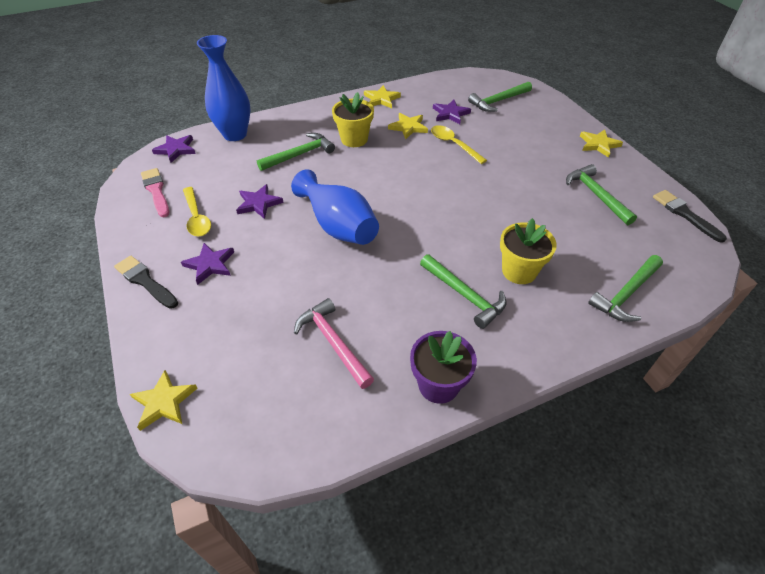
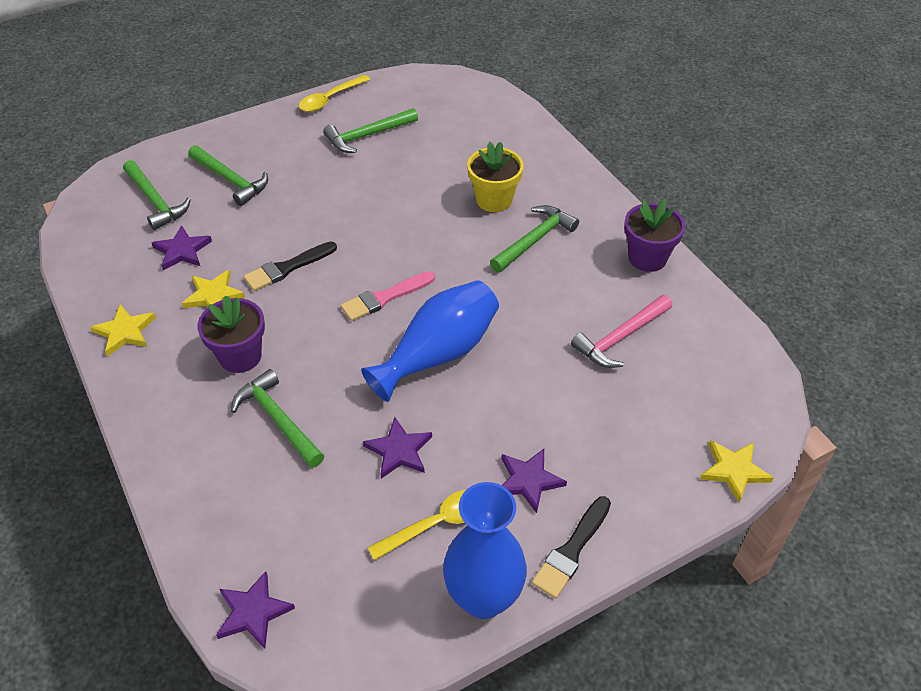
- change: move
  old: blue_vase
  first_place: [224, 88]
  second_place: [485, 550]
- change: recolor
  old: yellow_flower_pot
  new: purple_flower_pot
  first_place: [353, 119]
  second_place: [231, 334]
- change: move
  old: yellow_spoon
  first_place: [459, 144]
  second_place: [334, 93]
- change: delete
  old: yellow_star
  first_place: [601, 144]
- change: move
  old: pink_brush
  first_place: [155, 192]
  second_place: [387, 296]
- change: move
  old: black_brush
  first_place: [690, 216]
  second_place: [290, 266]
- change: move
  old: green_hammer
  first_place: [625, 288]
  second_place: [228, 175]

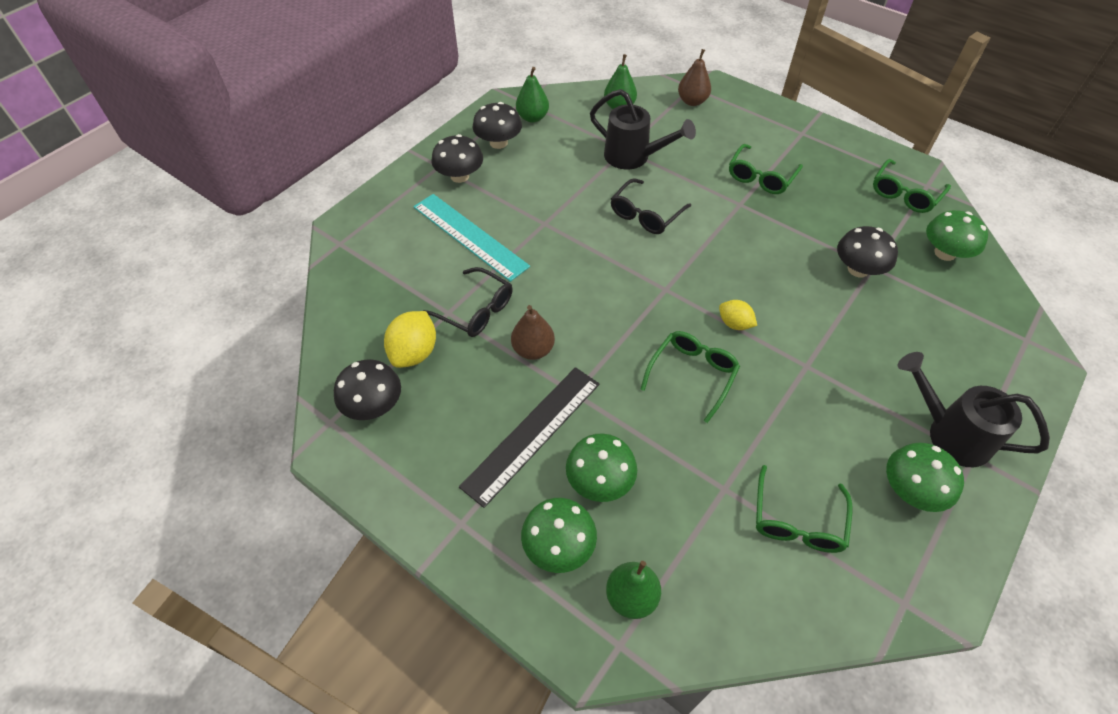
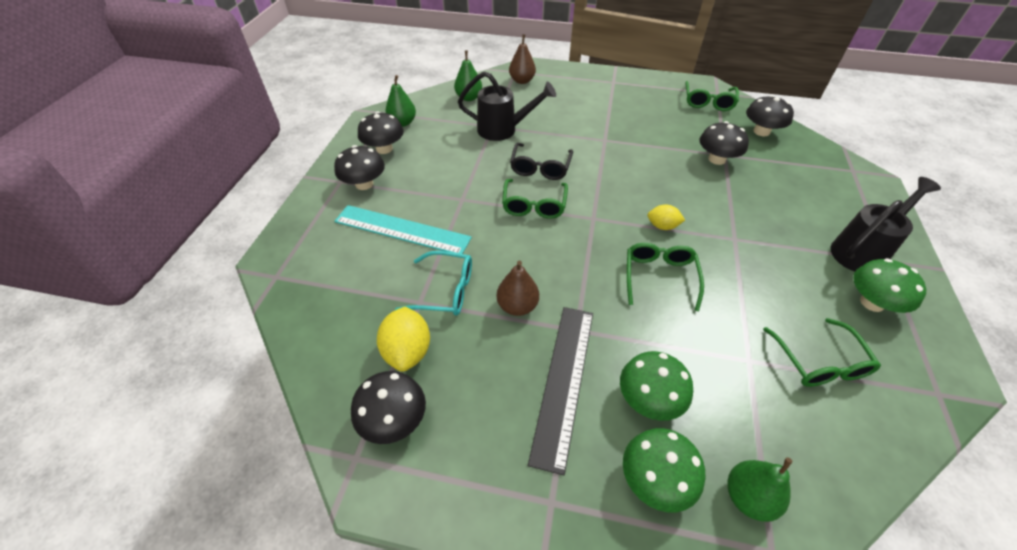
- change: move
  old: green_glasses
  first_place: [766, 169]
  second_place: [535, 199]
- change: recolor
  old: green_mushroom
  new: black_mushroom
  first_place: [957, 235]
  second_place: [770, 115]
- change: recolor
  old: black_glasses
  new: turquoise_glasses
  first_place: [468, 302]
  second_place: [433, 283]
- change: rotate
  old: black_watering_can
  first_place: [973, 409]
  second_place: [885, 224]
  degrees: 135

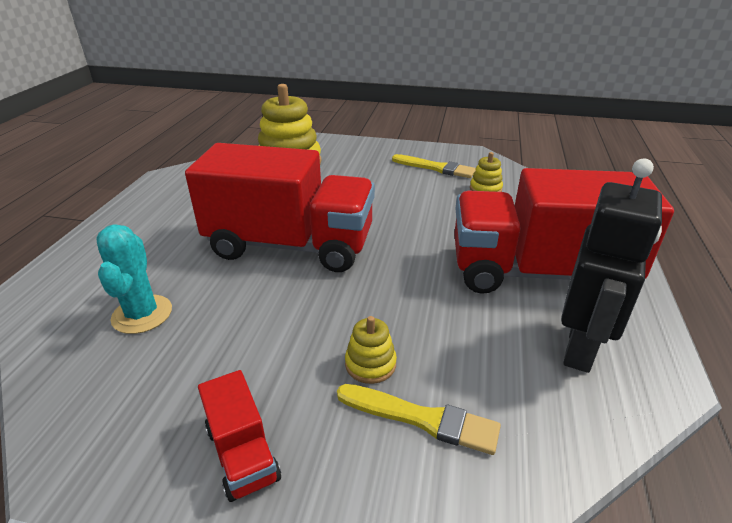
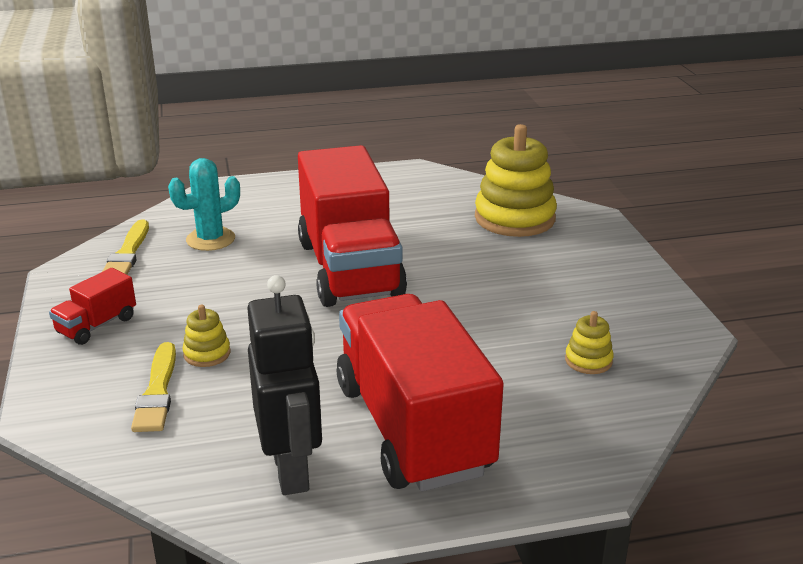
- change: move
  old: yellow_brush
  first_place: [434, 166]
  second_place: [125, 247]
- change: rotate
  old: black_robot
  first_place: [611, 266]
  second_place: [284, 385]
  degrees: -105

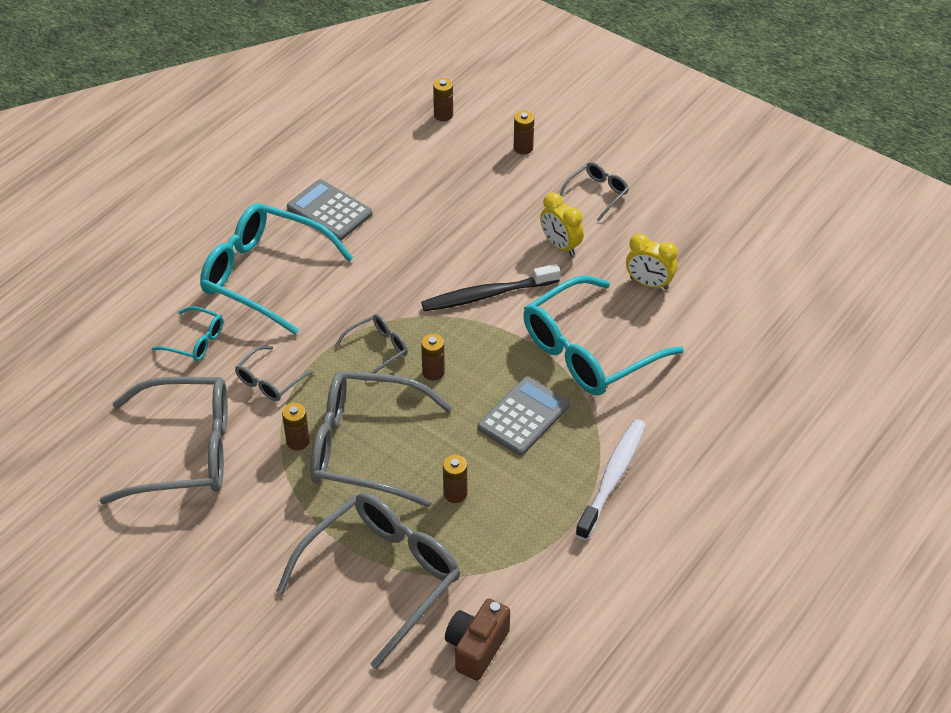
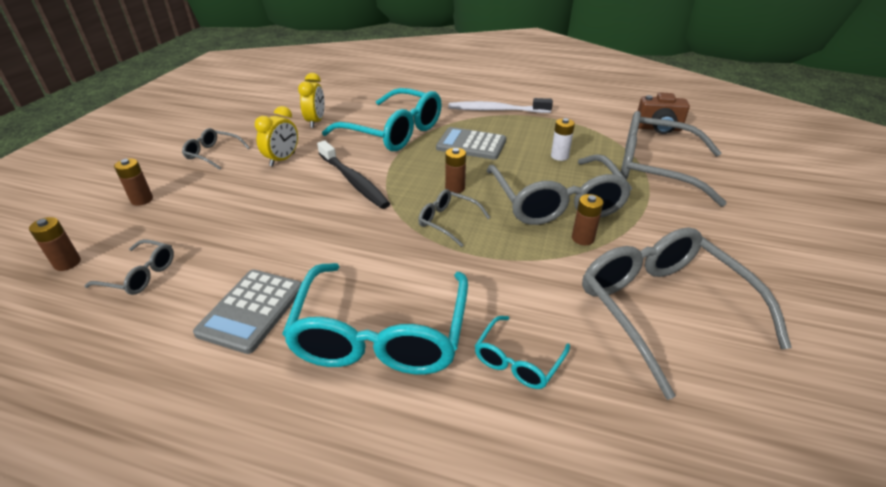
- change: rotate
  old: turquoise_glasses
  first_place: [187, 333]
  second_place: [522, 352]
  degrees: -150
- change: move
  old: grey_glasses
  first_place: [274, 373]
  second_place: [129, 267]
- change: recolor
  old: brown_battery
  new: white_battery
  first_place: [455, 479]
  second_place: [563, 139]

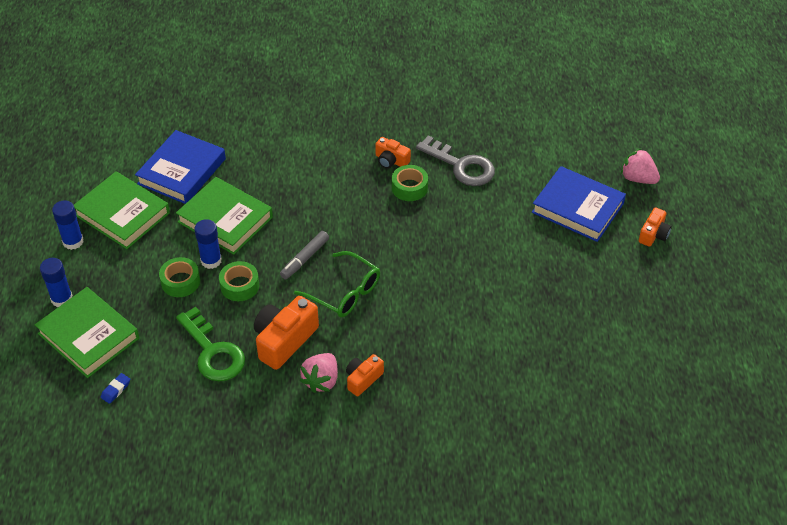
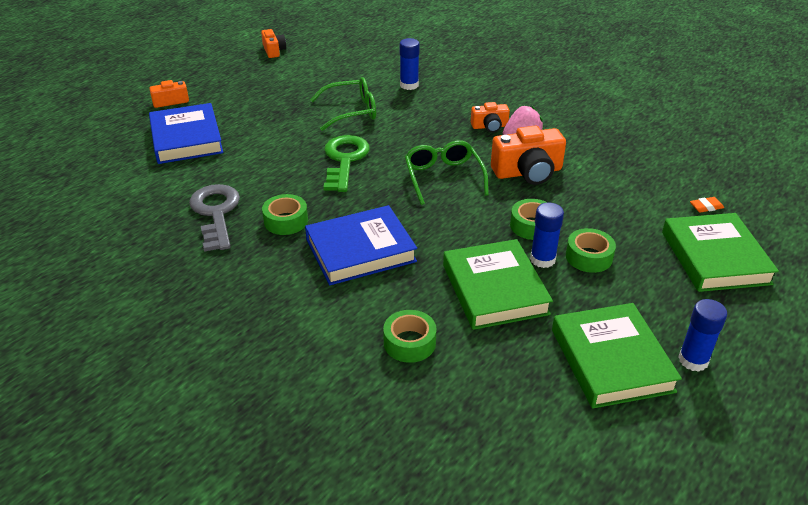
- change: move
  old: blue_book
  first_place: [180, 167]
  second_place: [361, 245]
- change: move
  old: orange_camera
  first_place: [393, 153]
  second_place: [273, 43]
- change: delete
  old: pink_strawberry
  first_place: [640, 166]
- change: delete
  old: grey_marker
  first_place: [304, 255]
- change: move
  old: blue_glue_stick
  first_place: [56, 282]
  second_place: [410, 64]
- change: move
  old: green_key
  first_place: [210, 344]
  second_place: [347, 163]
- change: recolor
  old: blue_eraser
  new: orange_eraser
  first_place: [115, 388]
  second_place: [707, 205]
- change: insert
  new: green_glasses
  second_place: [343, 104]
- change: insert
  new: green_tape
  second_place: [409, 336]

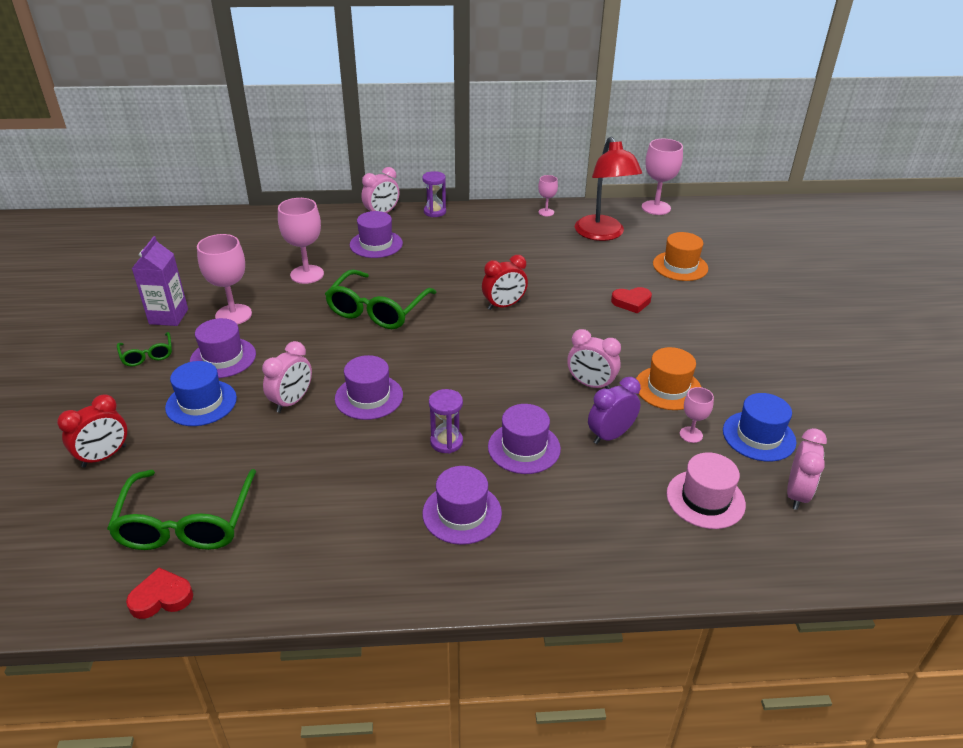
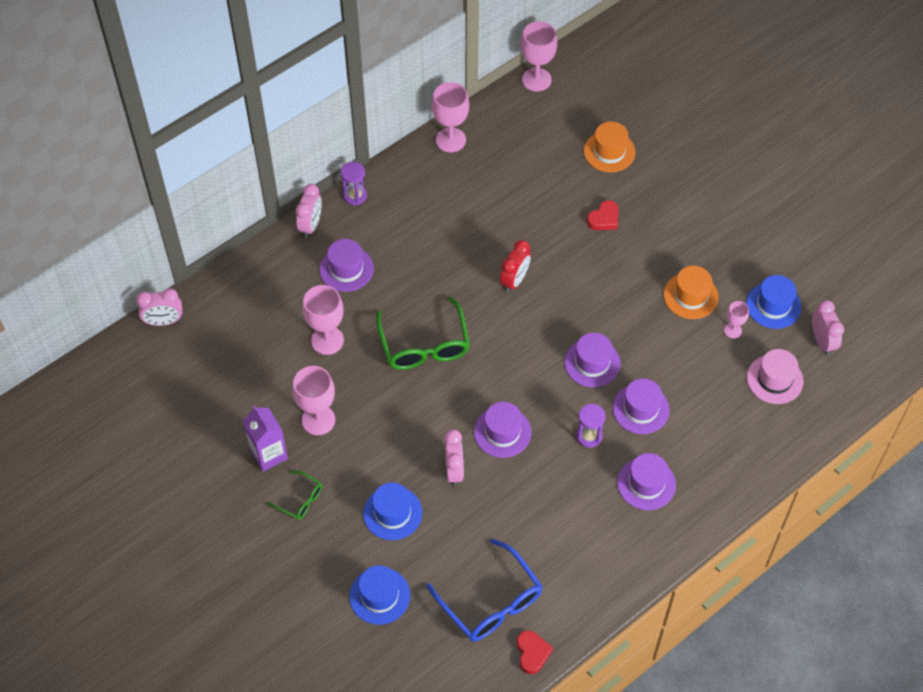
- change: delete
  old: red_lamp
  first_place: [608, 189]
- change: resize
  old: pink_goblet
  first_place: [548, 195]
  second_place: [450, 117]
  factor: 1.84
- change: move
  old: purple_hat
  first_place: [223, 348]
  second_place: [592, 359]
- change: move
  old: pink_clock
  first_place: [594, 359]
  second_place: [159, 307]
- change: delete
  old: purple_clock
  first_place: [614, 410]
- change: replace
  old: red_clock
  new: blue_hat
  first_place: [92, 430]
  second_place: [379, 595]
- change: recolor
  old: green_glasses
  new: blue_glasses
  first_place: [181, 509]
  second_place: [484, 590]
- change: rotate
  old: red_heart
  first_place: [159, 593]
  second_place: [535, 652]
  degrees: 135

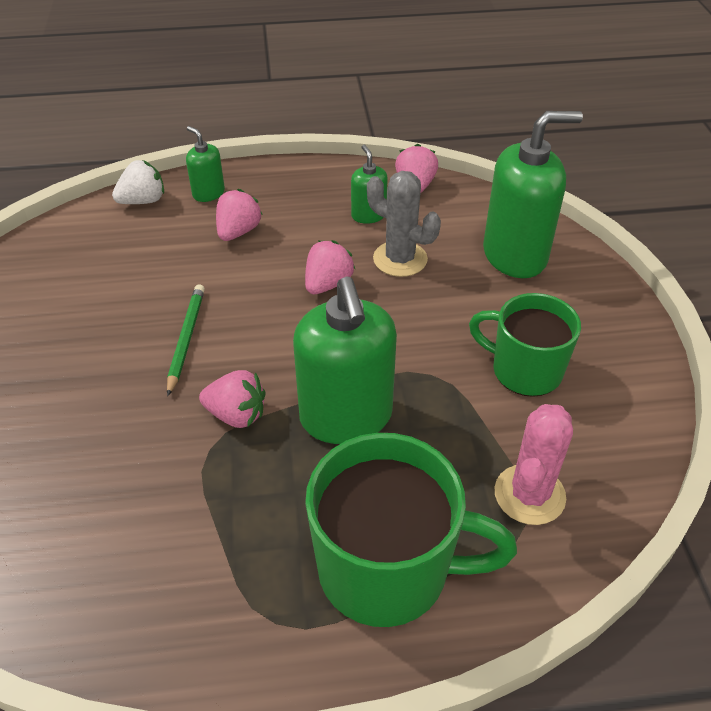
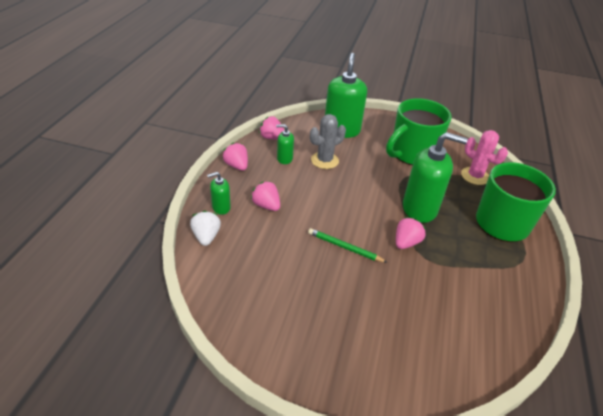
- change: move
  old: pink_strawberry
  first_place: [330, 267]
  second_place: [235, 156]
- change: resize
  old: green_mug
  first_place: [525, 345]
  second_place: [419, 131]
  factor: 1.51

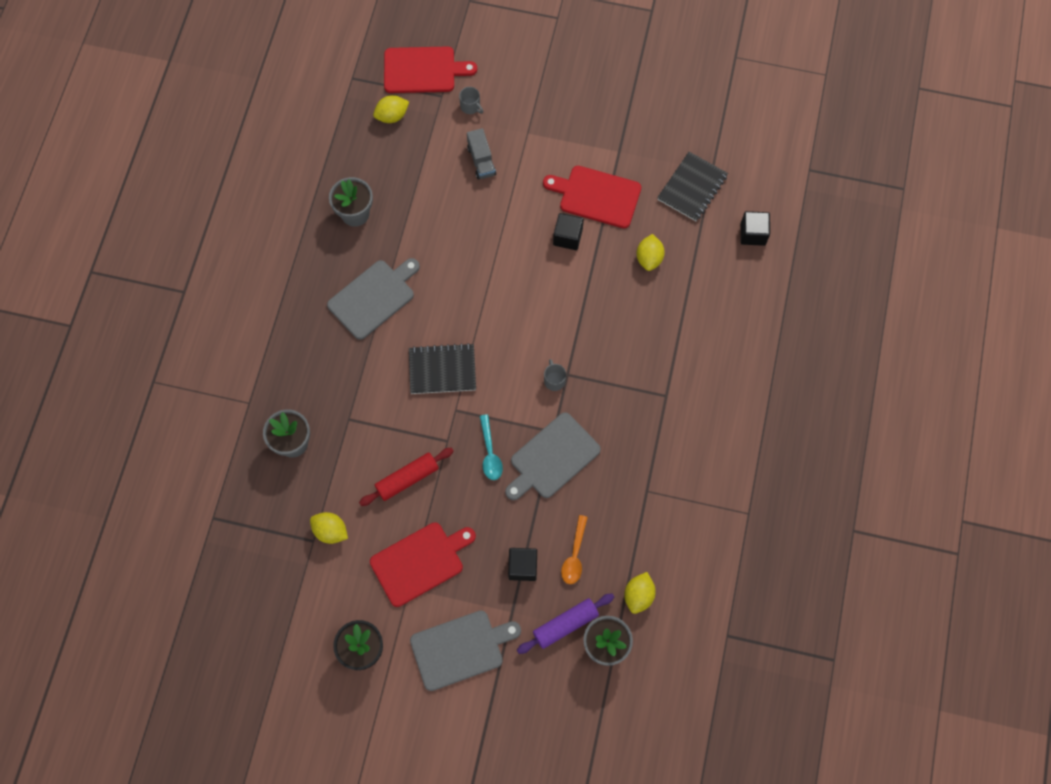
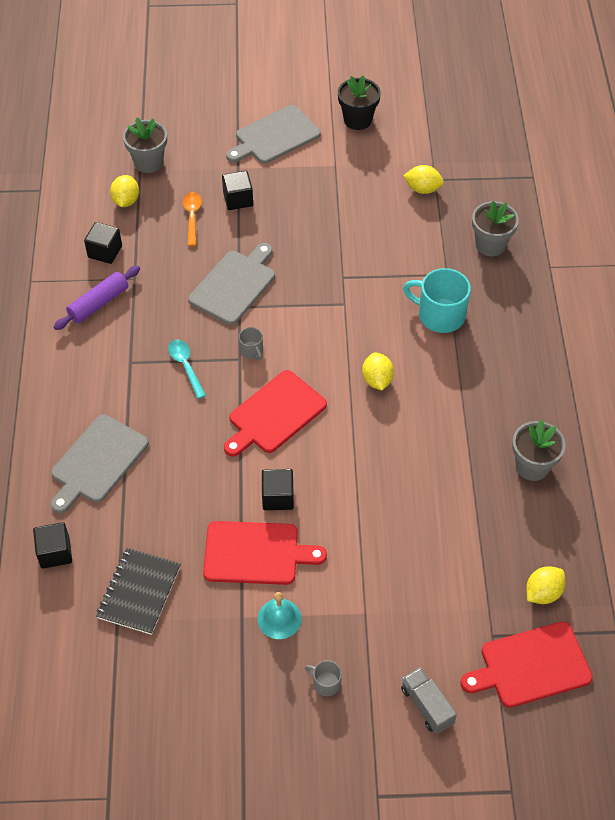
- change: move
  old: grey_mug
  first_place: [471, 100]
  second_place: [323, 678]
- change: move
  old: grey_truck
  first_place: [481, 154]
  second_place: [429, 700]
- change: move
  old: yellow_lemon
  first_place: [650, 252]
  second_place: [378, 371]
- change: move
  old: grey_cutting_board
  first_place: [373, 299]
  second_place: [100, 463]
- change: delete
  old: black_notebook
  first_place: [442, 368]
- change: move
  old: turquoise_spoon
  first_place: [491, 447]
  second_place: [187, 369]
- change: delete
  old: red_rolling_pin
  first_place: [406, 477]
- change: move
  old: red_cutting_board
  first_place: [423, 564]
  second_place: [275, 413]
- change: move
  old: purple_rolling_pin
  first_place: [565, 624]
  second_place: [96, 298]
- change: insert
  new: black_cube
  second_place: [103, 243]
- change: insert
  new: turquoise_mug
  second_place: [437, 300]
- change: insert
  new: turquoise_bell
  second_place: [279, 615]

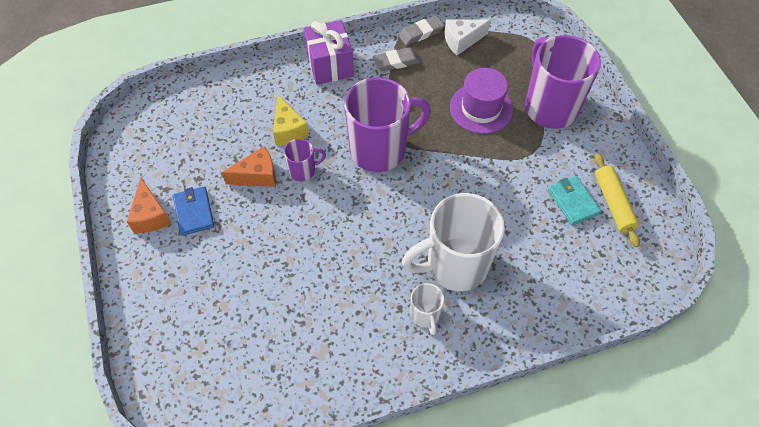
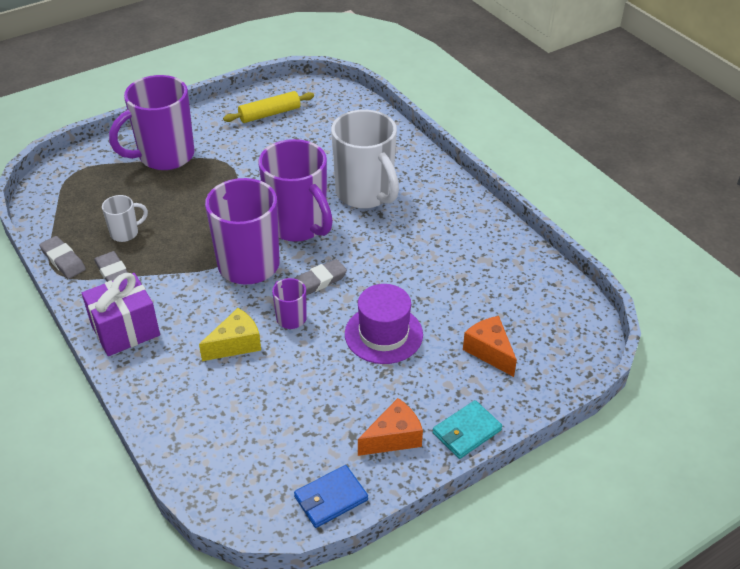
- change: delete
  old: white_cheese
  first_place: [467, 37]
- change: move
  old: purple_hat
  first_place: [481, 101]
  second_place: [384, 324]
- change: move
  old: orange_cheese
  first_place: [248, 166]
  second_place: [490, 346]
- change: move
  old: turquoise_wallet
  first_place: [574, 201]
  second_place: [467, 429]
- change: move
  old: blue_wallet
  first_place: [193, 211]
  second_place: [331, 496]
- change: move
  old: white_mug
  first_place: [427, 309]
  second_place: [125, 218]
- change: insert
  new: purple_mug
  second_place: [295, 190]
- change: insert
  new: grey_eraser
  second_place: [320, 277]

